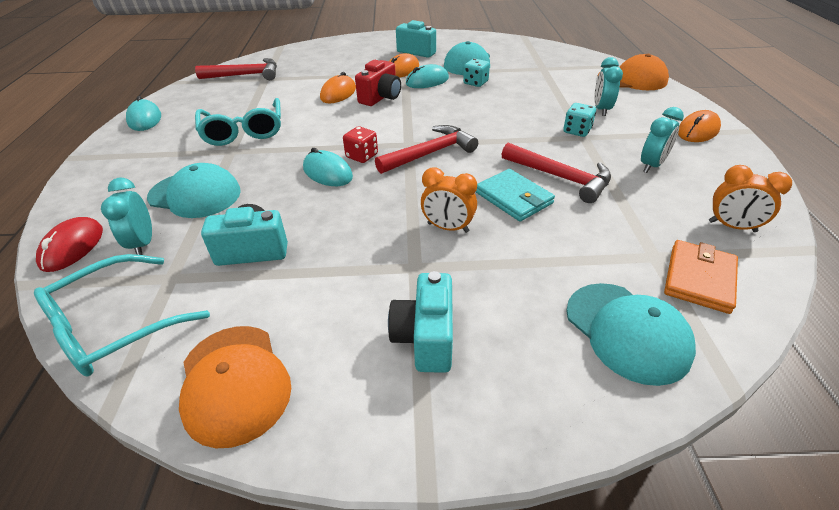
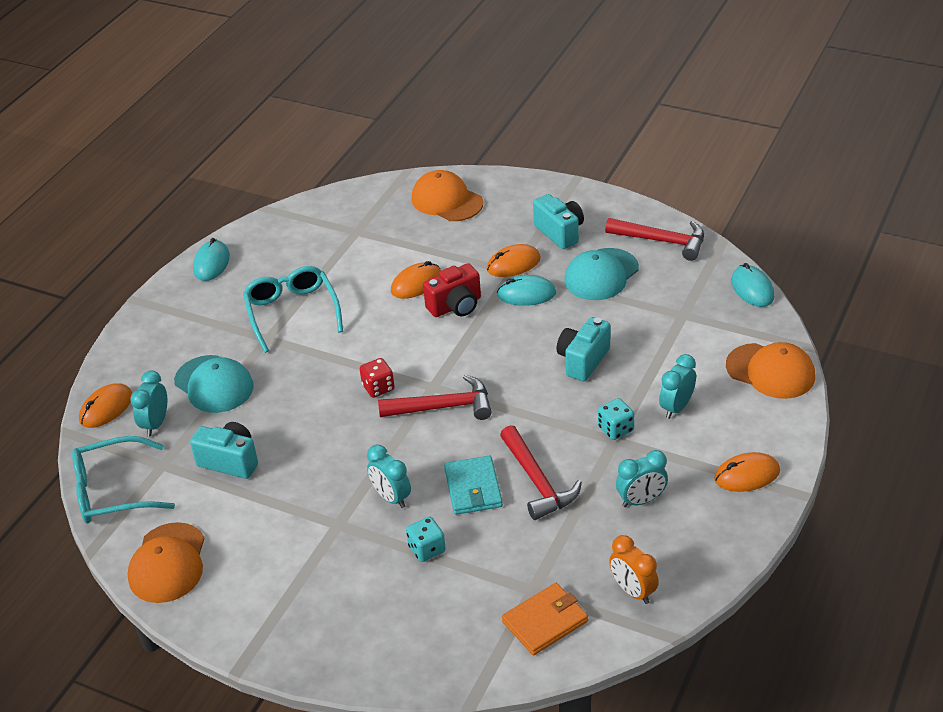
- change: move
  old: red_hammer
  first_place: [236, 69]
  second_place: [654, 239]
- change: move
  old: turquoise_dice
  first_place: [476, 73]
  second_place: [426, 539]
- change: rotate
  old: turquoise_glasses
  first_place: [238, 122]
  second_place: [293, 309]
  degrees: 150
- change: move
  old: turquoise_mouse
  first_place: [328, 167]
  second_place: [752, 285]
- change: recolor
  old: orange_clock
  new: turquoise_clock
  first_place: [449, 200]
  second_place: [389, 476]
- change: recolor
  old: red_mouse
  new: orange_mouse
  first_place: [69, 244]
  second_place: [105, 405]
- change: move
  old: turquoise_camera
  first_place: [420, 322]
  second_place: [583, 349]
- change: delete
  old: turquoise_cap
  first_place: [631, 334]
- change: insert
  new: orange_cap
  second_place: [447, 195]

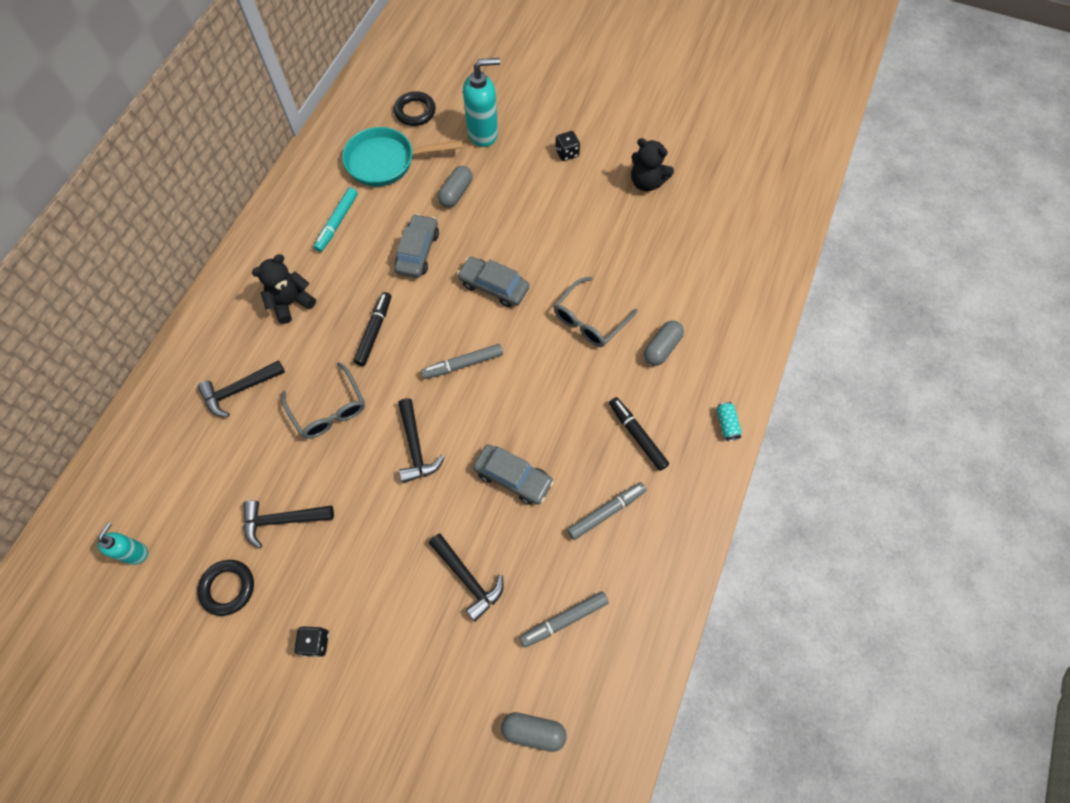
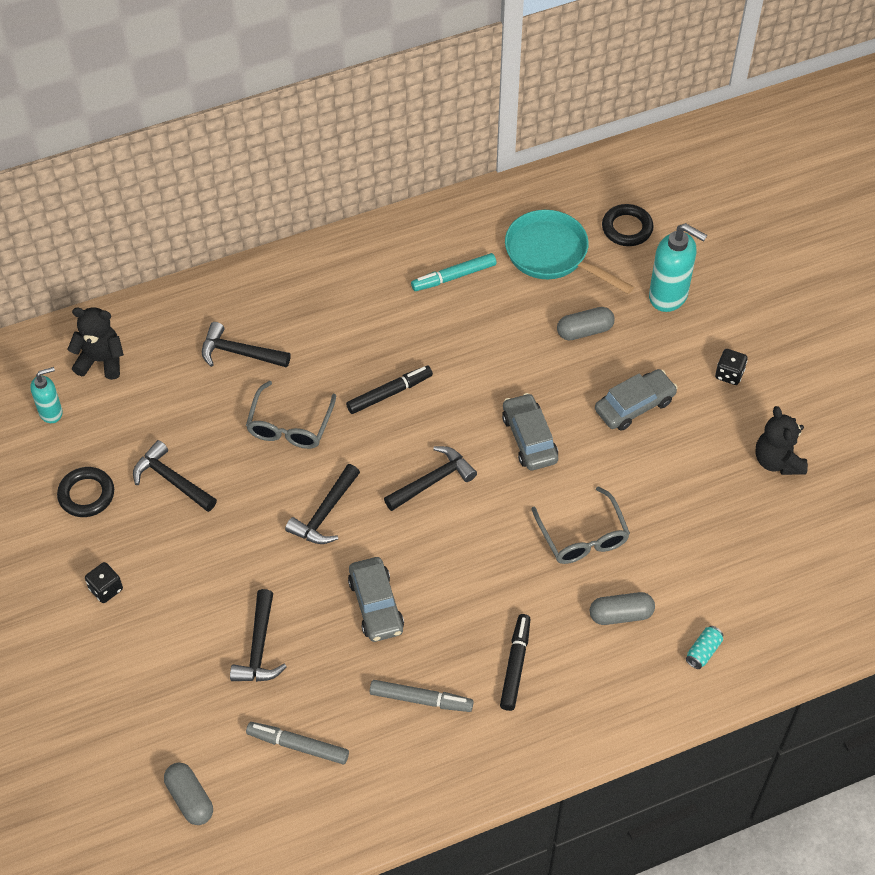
- change: move
  old: grey_car
  first_place: [417, 246]
  second_place: [636, 400]
- change: move
  old: black_teddy_bear
  first_place: [284, 289]
  second_place: [95, 343]
- change: rotate
  old: grey_glasses
  first_place: [596, 312]
  second_place: [580, 525]
  degrees: -105
- change: replace
  old: grey_marker
  new: black_hammer
  first_place: [462, 361]
  second_place: [430, 478]
- change: move
  old: turquoise_can
  first_place: [728, 421]
  second_place: [704, 647]

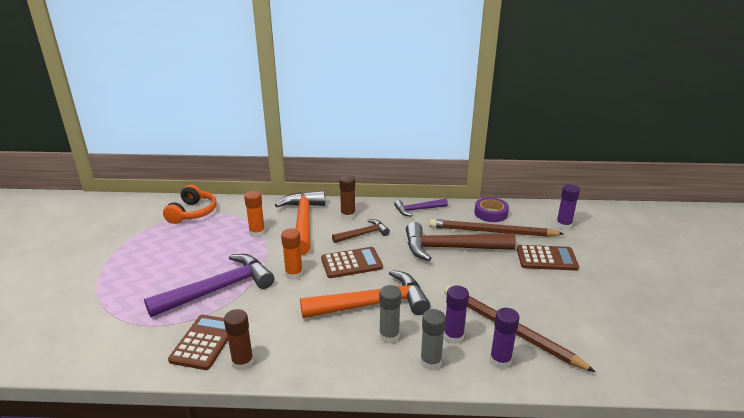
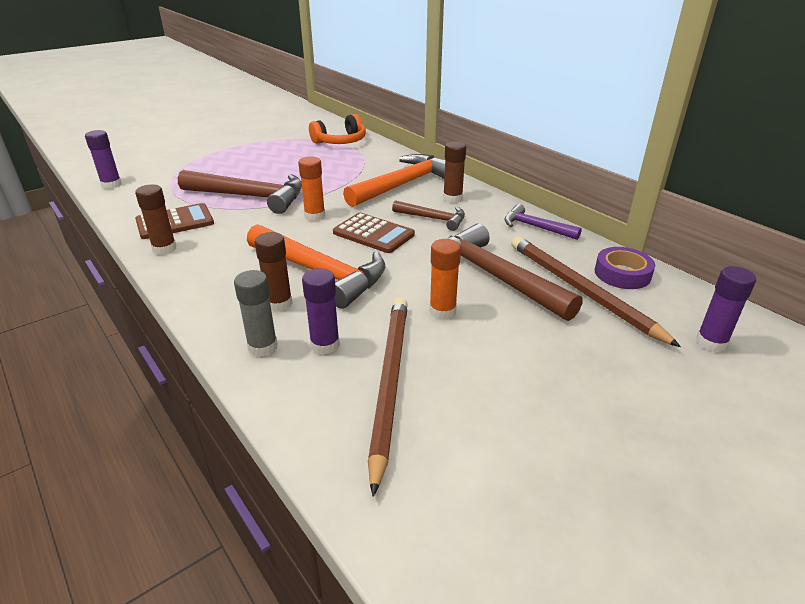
- change: move
  old: orange_glue_stick
  first_place: [254, 214]
  second_place: [445, 279]
- change: delete
  old: brown_calculator
  first_place: [548, 258]
- change: recolor
  old: purple_hammer
  new: brown_hammer
  first_place: [209, 285]
  second_place: [240, 192]
- change: recolor
  old: grey_glue_stick
  new: brown_glue_stick
  first_place: [390, 314]
  second_place: [273, 272]
- change: move
  old: purple_glue_stick
  first_place: [505, 338]
  second_place: [103, 159]

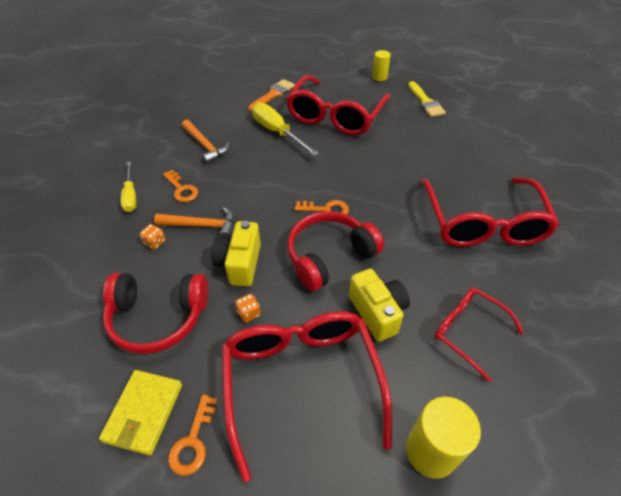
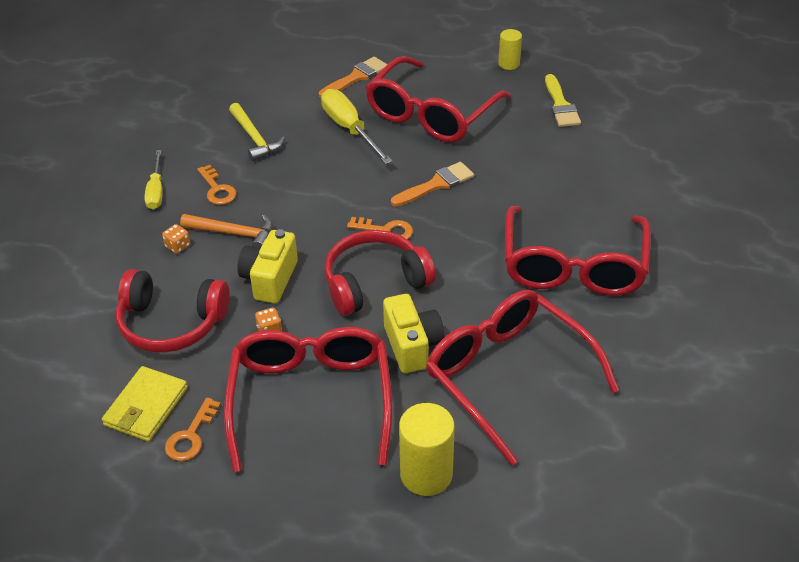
- change: recolor
  old: orange_hammer
  new: yellow_hammer
  first_place: [206, 142]
  second_place: [257, 132]
- change: resize
  old: red_glasses
  first_place: [479, 334]
  second_place: [522, 377]
  factor: 1.79
- change: insert
  new: orange_brush
  second_place: [432, 184]

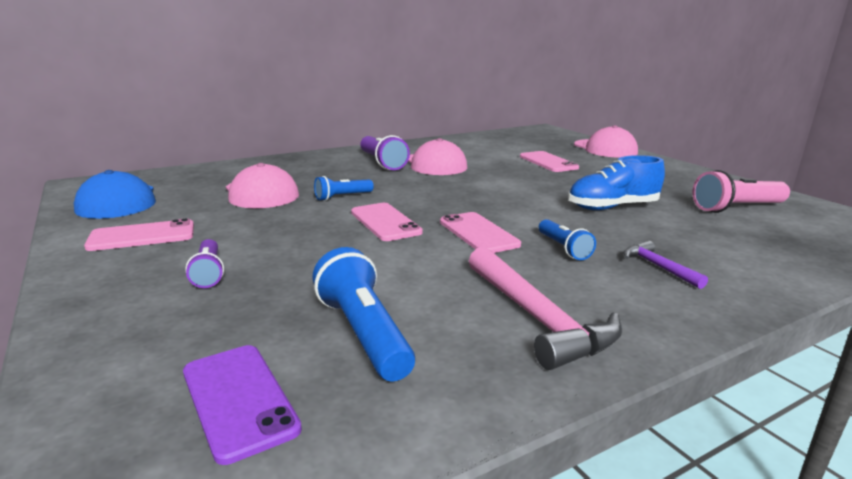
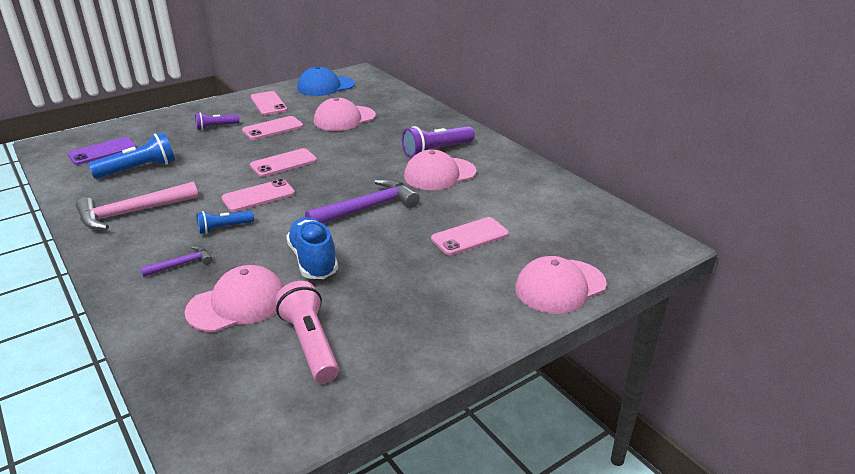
- change: delete
  old: blue_flashlight
  first_place: [344, 188]
- change: insert
  new: pink_phone
  second_place: [272, 128]
- change: insert
  new: purple_hammer
  second_place: [362, 201]
- change: insert
  new: pink_cap
  second_place: [234, 298]

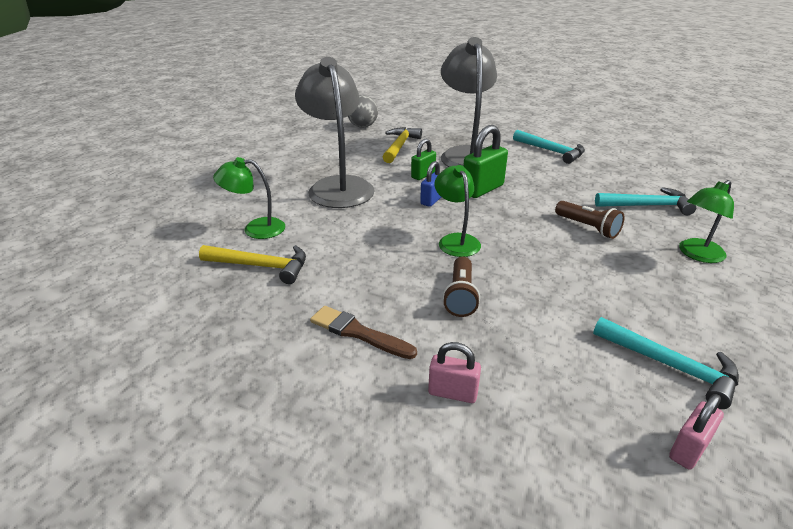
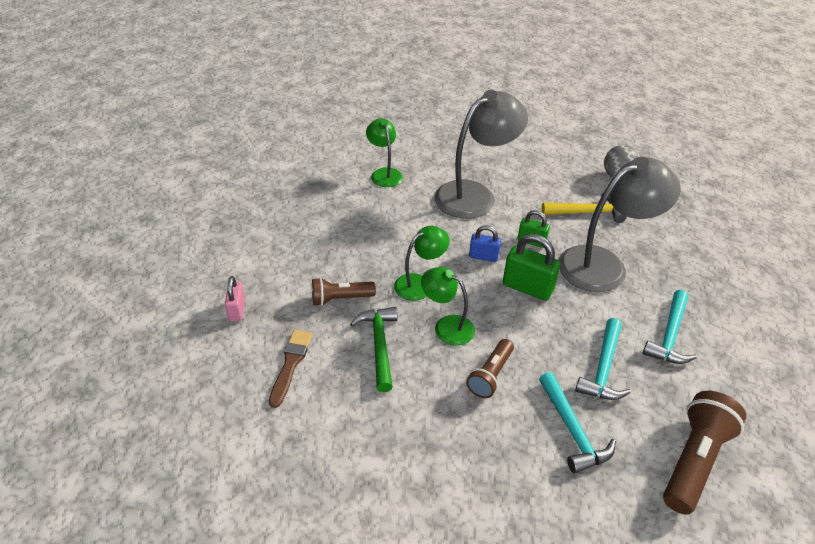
- change: move
  old: green_lamp
  first_place: [706, 221]
  second_place: [448, 306]
- change: delete
  old: yellow_hammer
  first_place: [252, 264]
- change: move
  old: brown_brush
  first_place: [363, 332]
  second_place: [290, 369]
- change: move
  old: turquoise_hammer
  first_place: [666, 363]
  second_place: [603, 359]
- change: delete
  old: pink_padlock
  first_place: [696, 432]
- change: insert
  new: green_hammer
  second_place: [374, 349]
- change: insert
  new: brown_flashlight
  second_place: [704, 453]

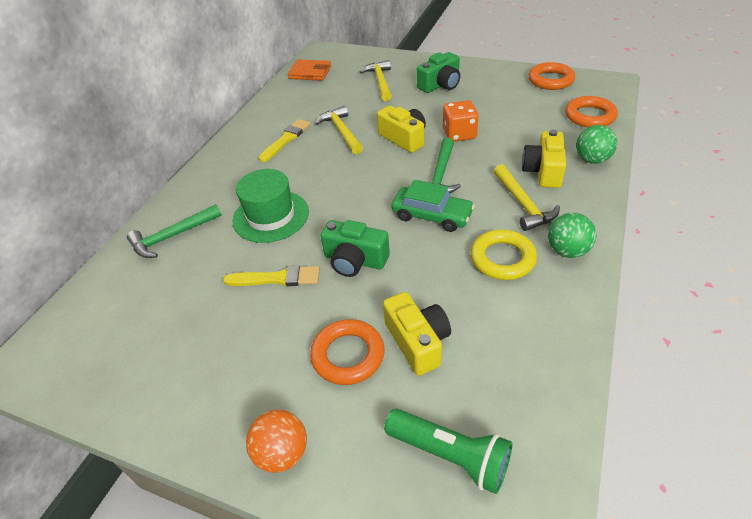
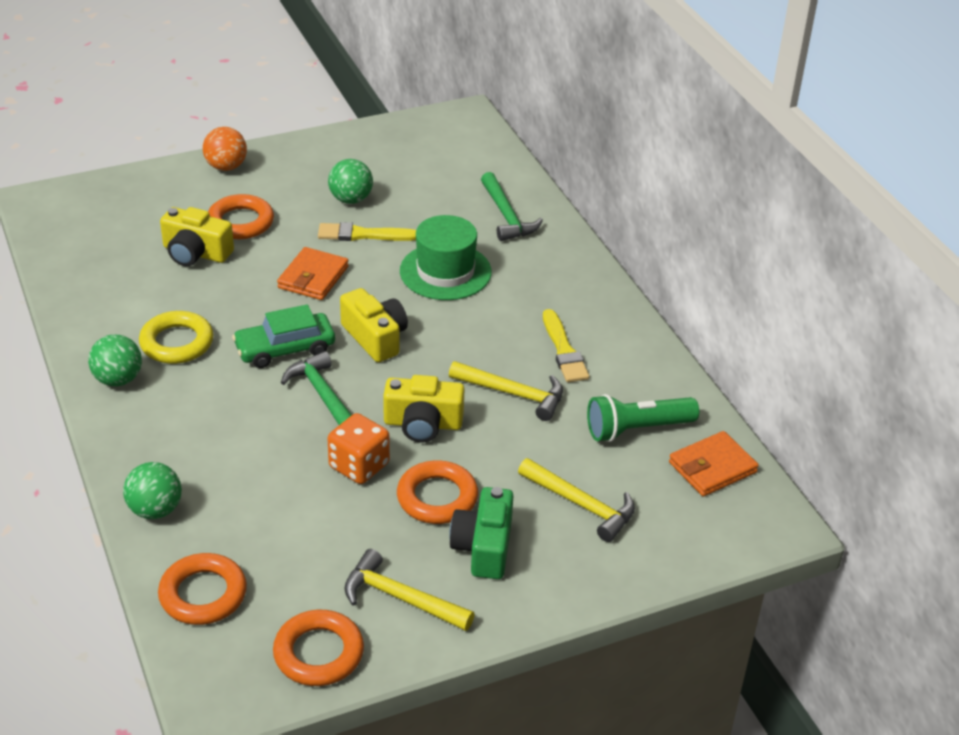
- change: move
  old: yellow_camera
  first_place: [544, 159]
  second_place: [374, 325]
- change: move
  old: yellow_hammer
  first_place: [527, 197]
  second_place: [409, 590]
- change: rotate
  old: green_hammer
  first_place: [174, 231]
  second_place: [512, 206]
  degrees: 150
- change: replace
  old: green_camera
  new: orange_wallet
  first_place: [355, 248]
  second_place: [313, 273]
- change: rotate
  old: yellow_brush
  first_place: [271, 276]
  second_place: [367, 231]
  degrees: 45
- change: move
  old: green_flashlight
  first_place: [448, 451]
  second_place: [643, 418]
- change: insert
  new: green_ball
  second_place: [350, 181]
- change: insert
  new: orange_ring
  second_place: [437, 492]

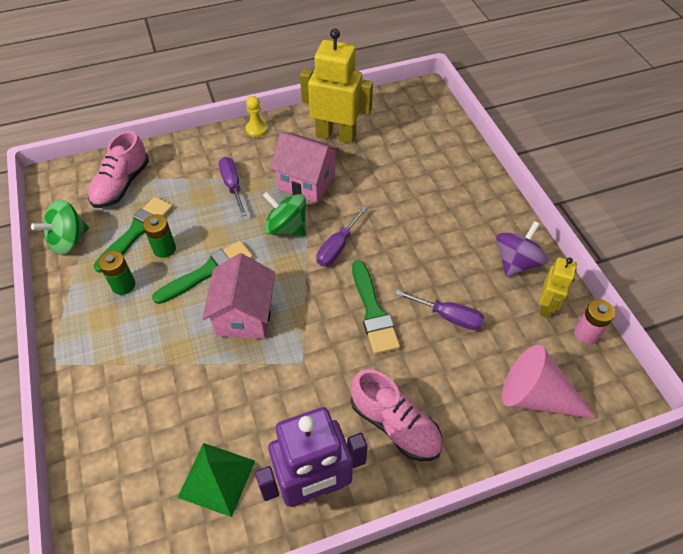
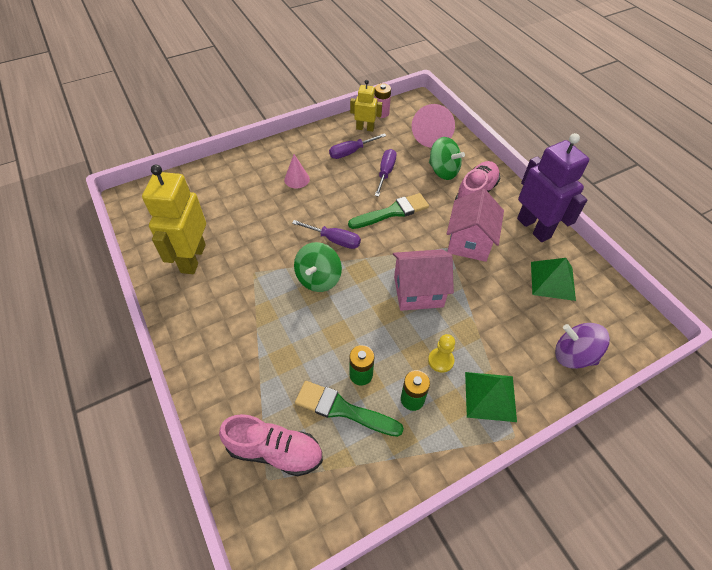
- change: move
  old: yellow_pawn
  first_place: [256, 116]
  second_place: [441, 353]
- change: move
  old: pink_house
  first_place: [305, 167]
  second_place: [475, 225]
- change: move
  old: purple_screwdriver
  first_place: [232, 186]
  second_place: [358, 146]
- change: move
  old: green_spinning_top
  first_place: [60, 227]
  second_place: [447, 158]
- change: move
  old: purple_spinning_top
  first_place: [522, 249]
  second_place: [582, 346]
- change: delete
  old: green_brush
  first_place: [202, 272]
- change: insert
  new: pink_cone
  second_place: [297, 171]
- change: insert
  new: green_pyramid
  second_place: [491, 397]

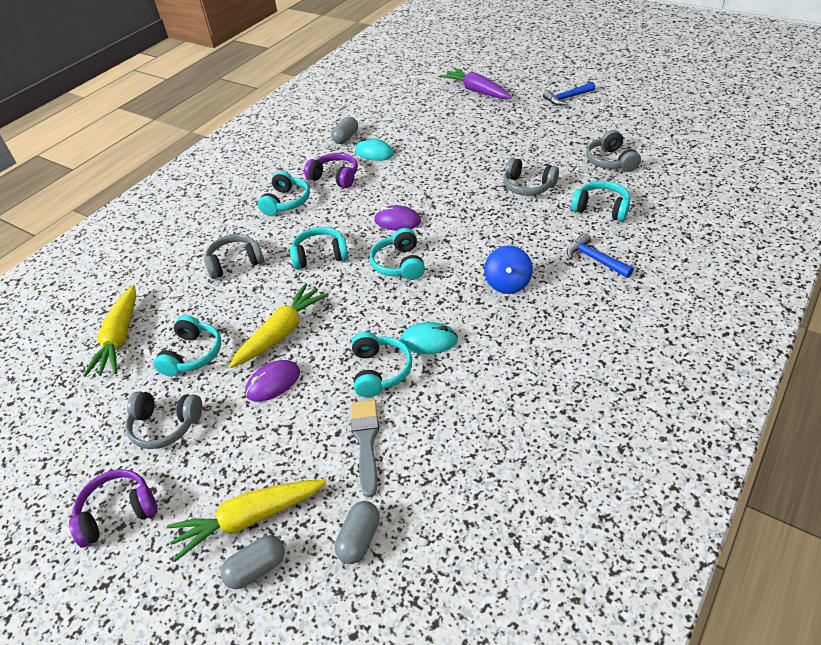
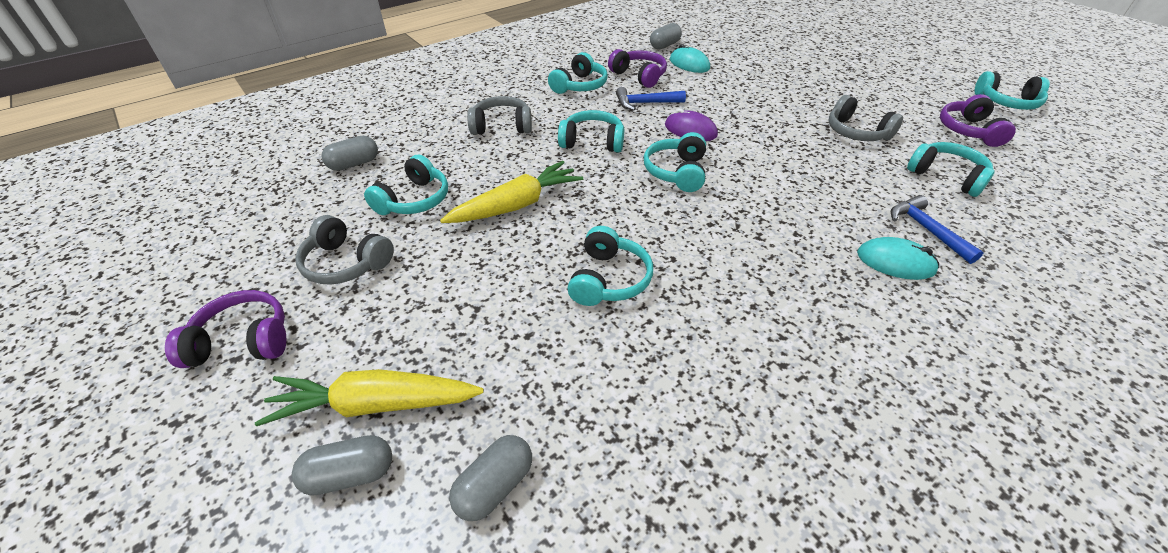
- change: delete
  old: purple_carrot
  first_place: [475, 83]
- change: move
  old: blue_hammer
  first_place: [569, 94]
  second_place: [651, 99]
- change: recolor
  old: grey_headphones
  new: purple_headphones
  first_place: [613, 151]
  second_place: [978, 120]
- change: delete
  old: blue_spinning_top
  first_place: [508, 270]
- change: replace
  old: yellow_carrot
  new: grey_capsule
  first_place: [109, 331]
  second_place: [349, 153]
- change: move
  old: turquoise_mouse
  first_place: [429, 338]
  second_place: [898, 258]
- change: delete
  old: purple_mouse
  first_place: [272, 381]
- change: delete
  old: grey_brush
  first_place: [365, 449]
- change: insert
  new: turquoise_headphones
  second_place: [1012, 90]

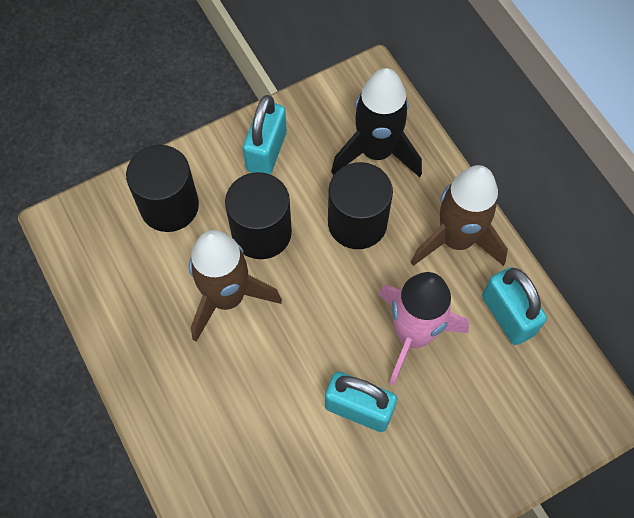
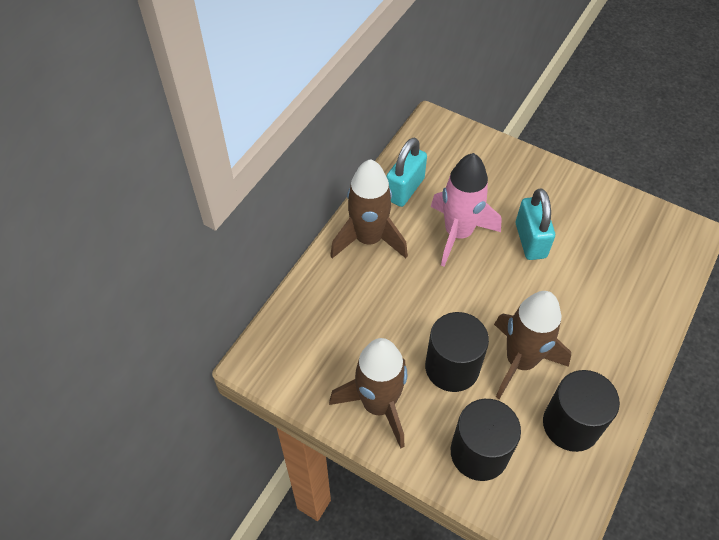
- change: delete
  old: black_rocket
  first_place: [376, 122]
- change: replace
  old: turquoise_padlock
  new: brown_rocket
  first_place: [265, 134]
  second_place: [368, 393]
- change: move
  old: black_cylinder
  first_place: [360, 205]
  second_place: [581, 411]

